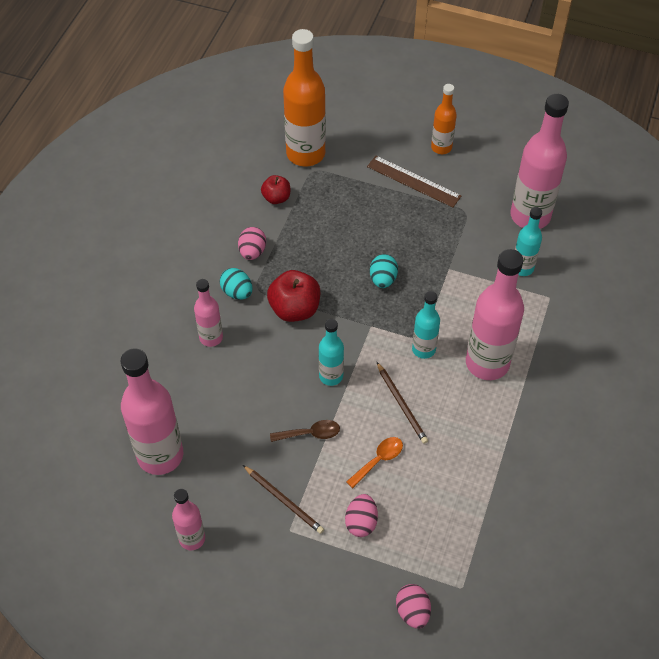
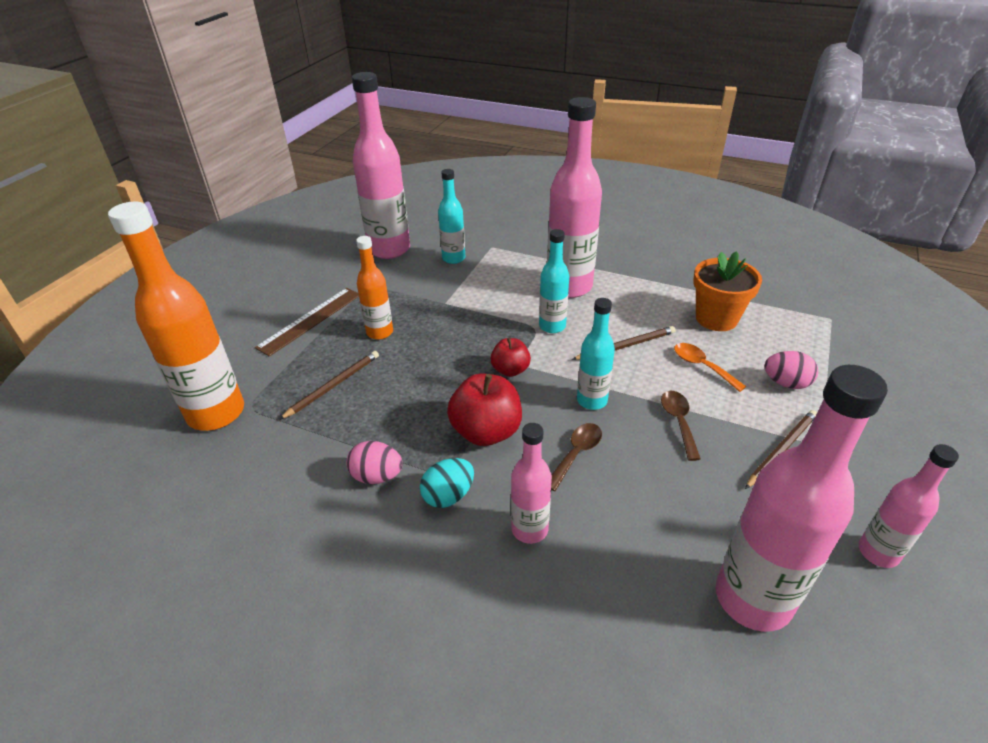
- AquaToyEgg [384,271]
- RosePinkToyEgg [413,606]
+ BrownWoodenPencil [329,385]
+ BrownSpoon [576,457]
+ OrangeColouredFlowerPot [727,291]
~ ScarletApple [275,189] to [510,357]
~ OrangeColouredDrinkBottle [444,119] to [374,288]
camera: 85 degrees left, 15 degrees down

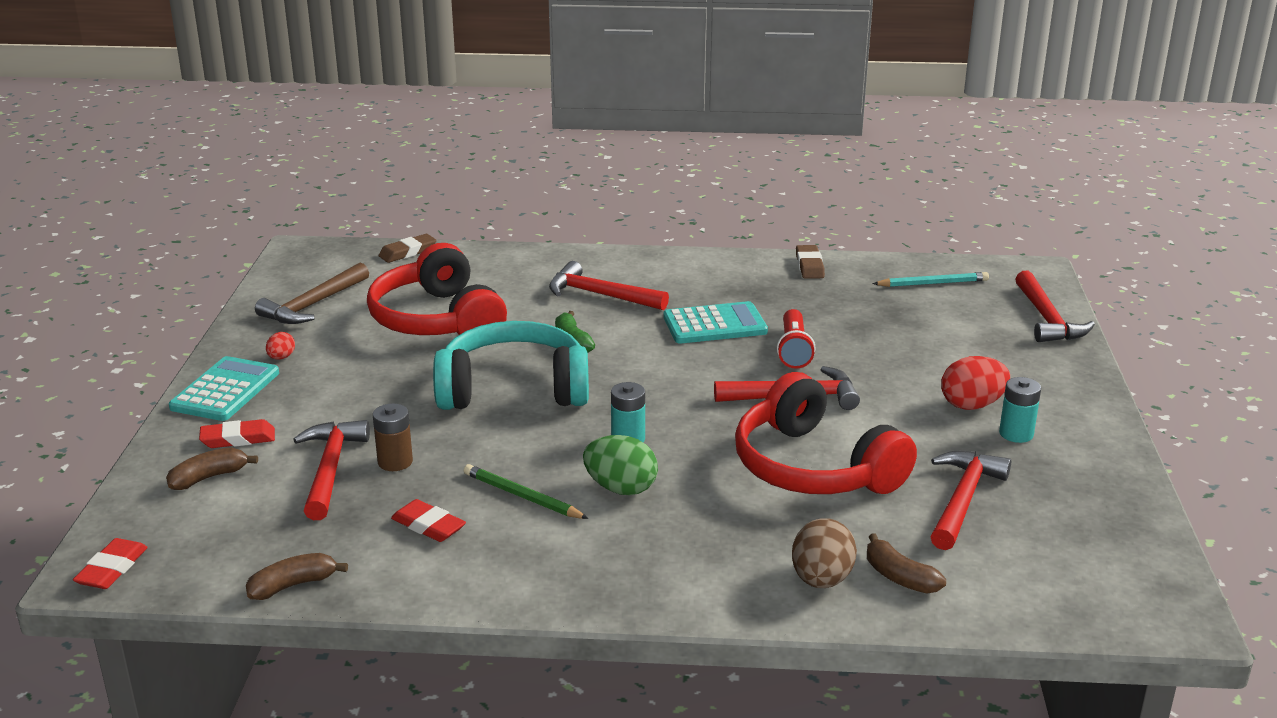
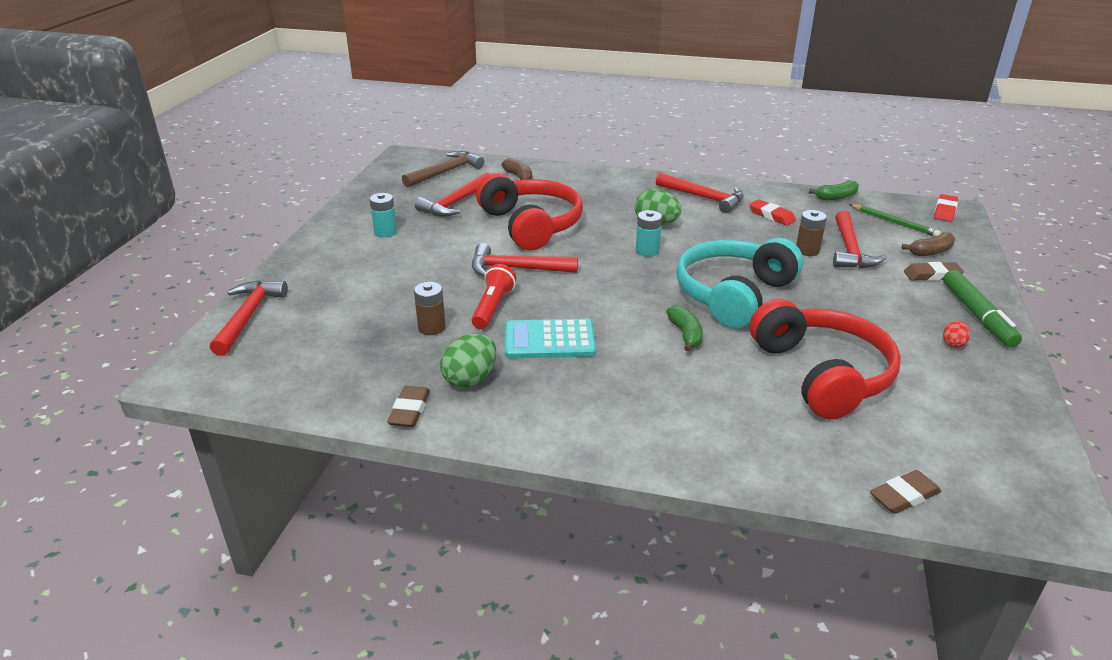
- BrownToyEgg [824,553]
- AquaWoodenPencil [930,279]
- ScarletToyEgg [975,383]
+ BrownBattery [430,308]
+ EmeraldToyEgg [468,361]
~ BrownHammer [312,293] to [443,169]
~ EmeraldWoodenPencil [526,491] to [895,220]
~ ScarletHammer [609,285] to [700,193]
~ AquaAddingMachine [224,388] to EmeraldMarker [982,308]
~ ScarletGumEraser [237,433] to BrownGumEraser [934,271]
~ BrownToyBanana [297,576] to EmeraldToyBanana [834,190]
~ AquaHeadphones [511,365] = [739,283] 120 degrees clockwise
camera: 170 degrees left, 5 degrees up

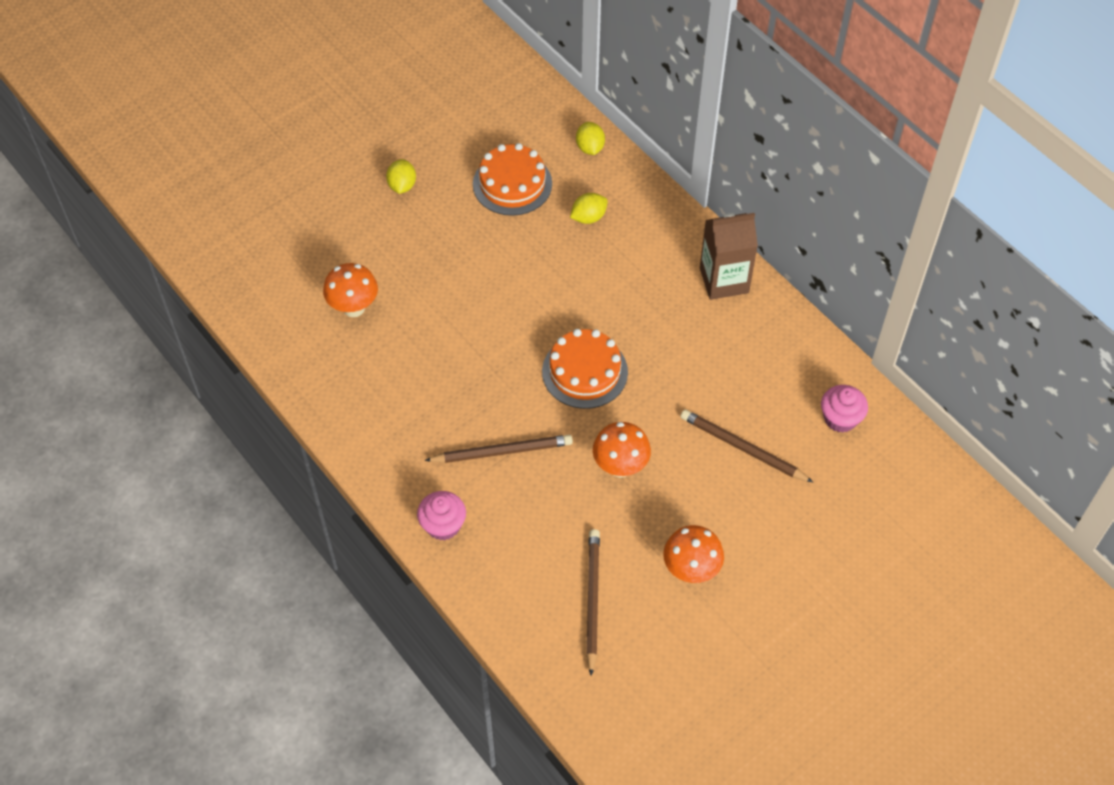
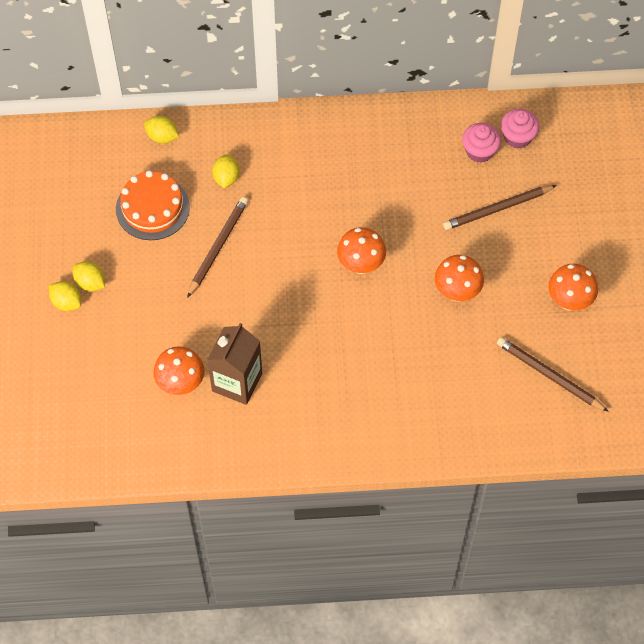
+ YellowLemon [65,296]
~ RosePinkCupcake [441,515] to [481,143]
~ BrownWoodenPencil [498,449] to [217,247]
~ BrownMilkCarton [729,256] to [234,364]
~ OrangeColouredLayerCake [585,369] to OrangeColouredMushroom [361,250]
camera: 55 degrees left, 5 degrees up

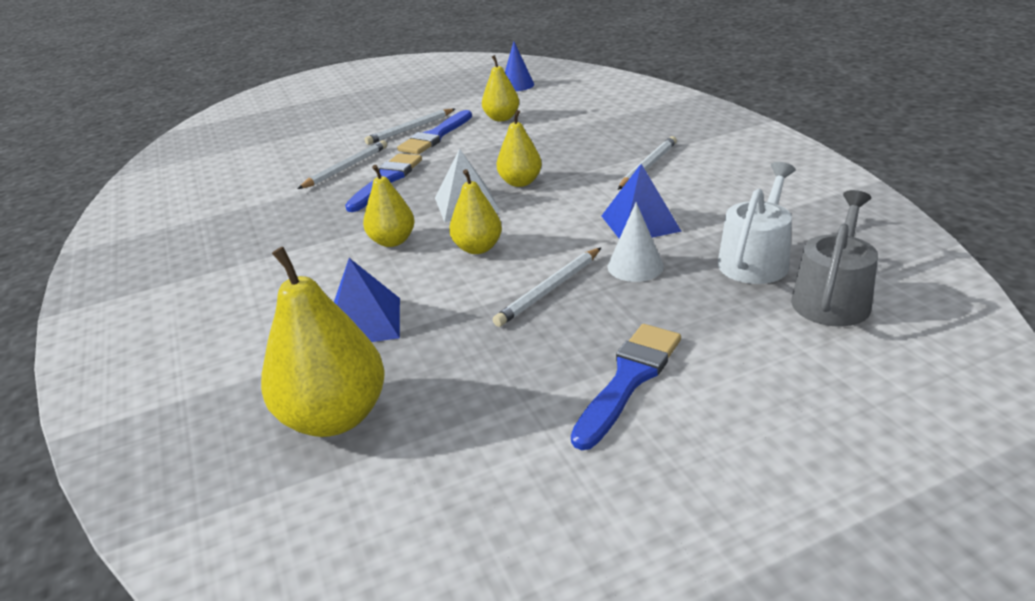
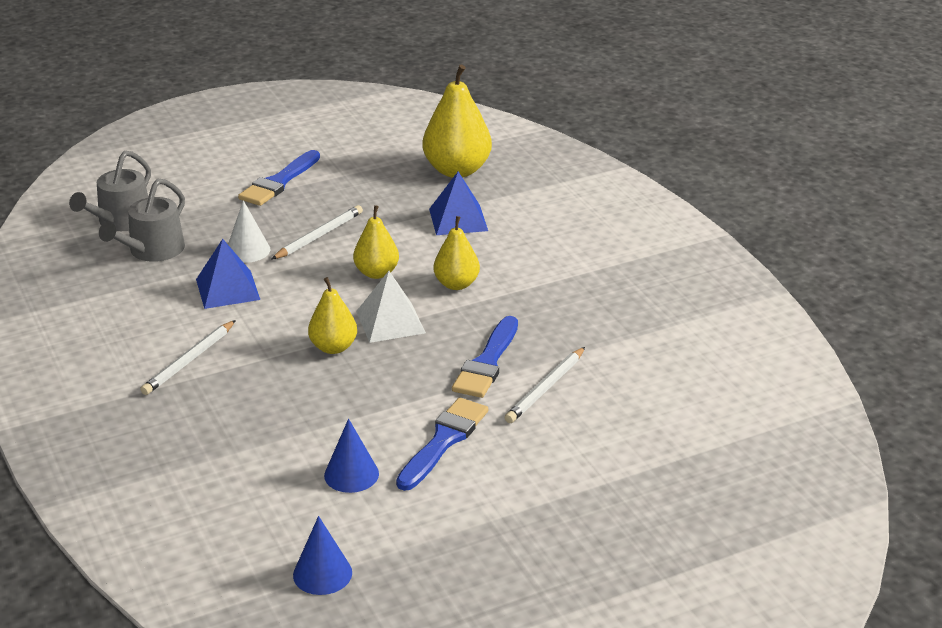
- PureWhiteWoodenPencil [410,127]
~ YellowPearFruit [500,88] to RoyalBlueCone [351,456]
~ PureWhiteWateringCan [757,223] to GrayWateringCan [142,220]
camera: 175 degrees right, 0 degrees up

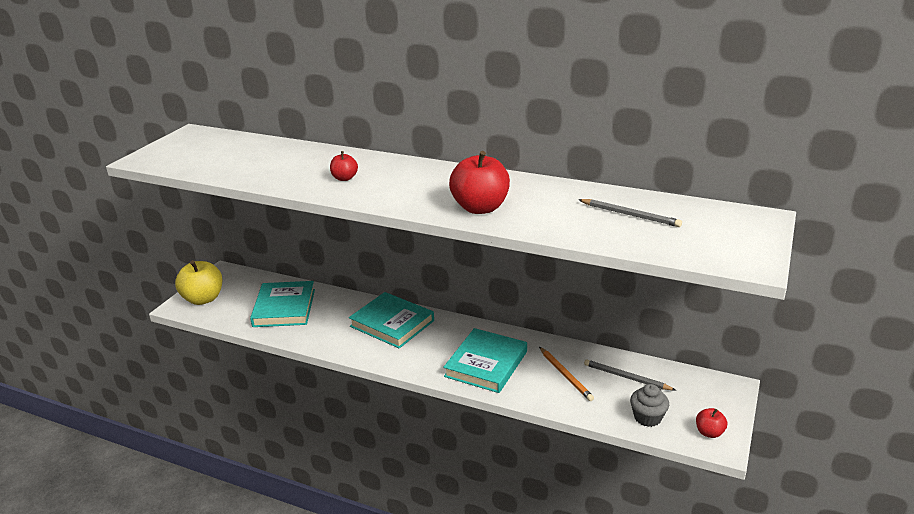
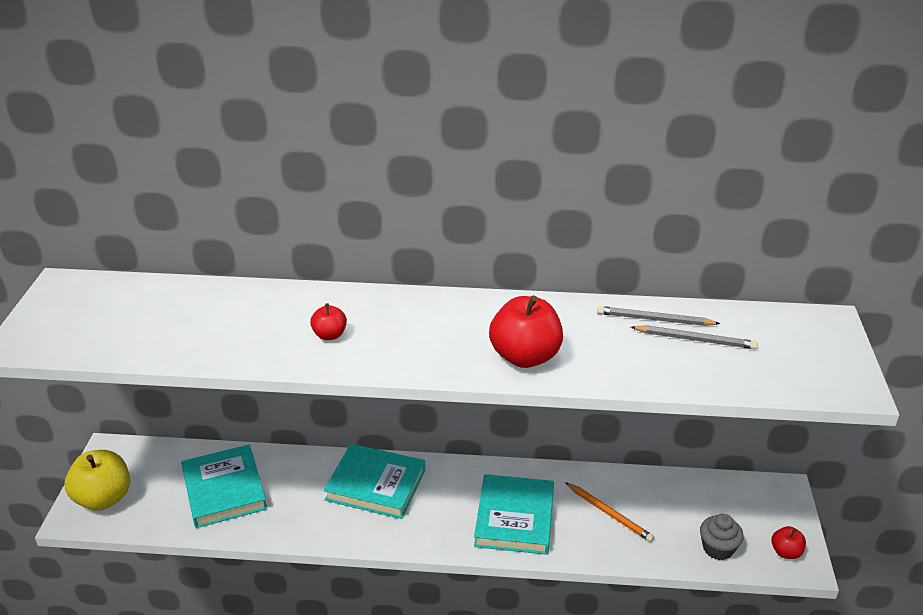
~ GrayWoodenPencil [630,374] to [659,316]
camera: 20 degrees left, 5 degrees up

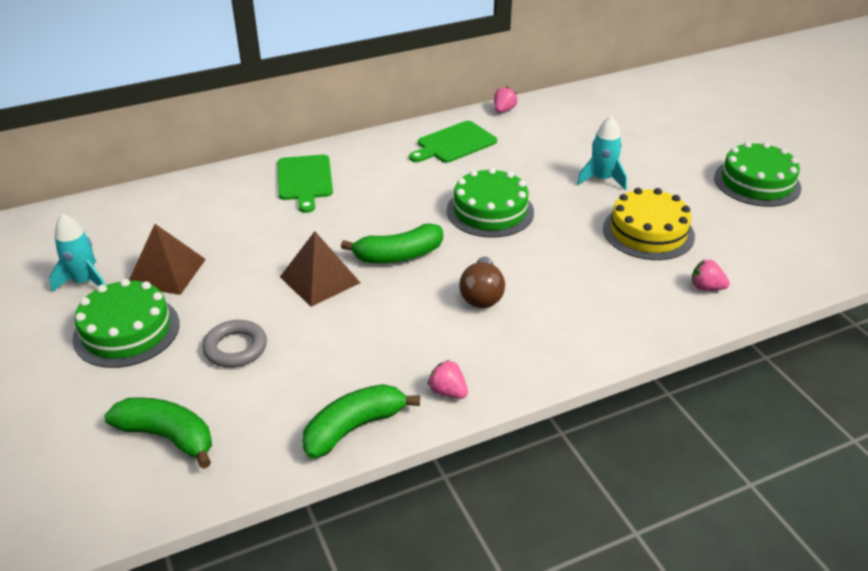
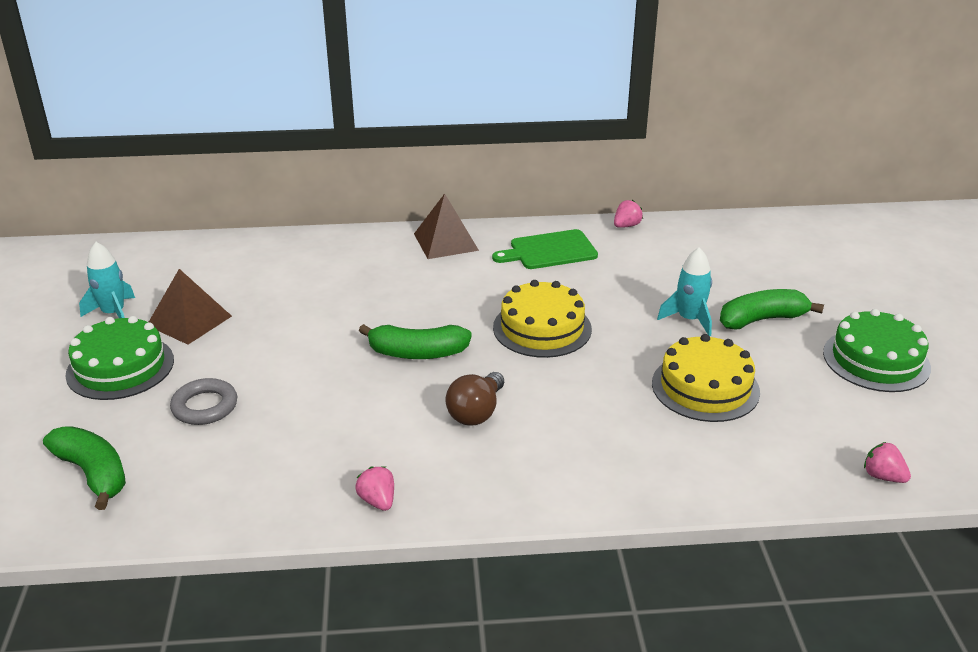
- EmeraldChoppingBoard [305,184]
~ BrownSolidPyramid [320,269] to [446,226]
~ EmeraldToyBanana [361,421] to [772,309]
~ RosePinkStrawberry [711,275] to [887,462]
~ EmeraldLayerCake [490,203] to YellowLayerCake [542,319]
camera: 20 degrees right, 5 degrees down

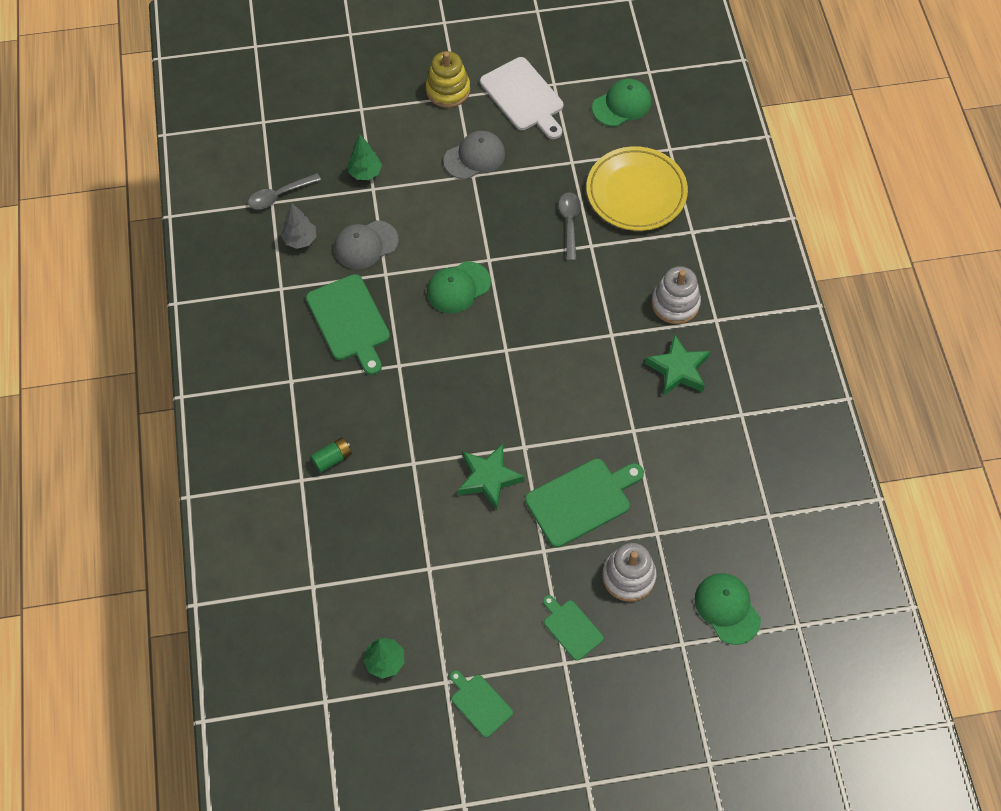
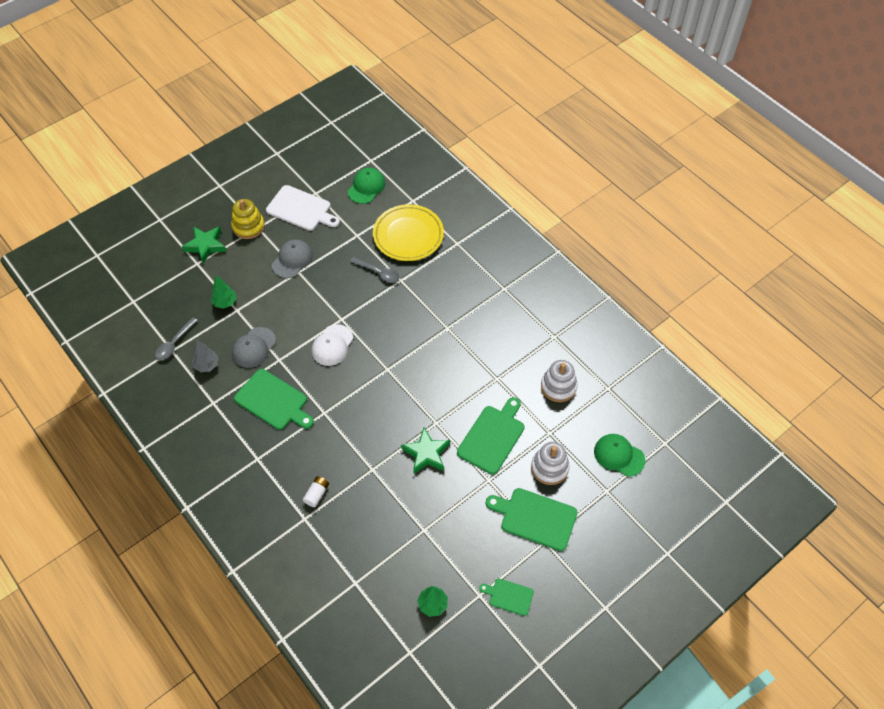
~ EmeraldStarShape [677,365] to [204,245]
~ PureWhiteStackingToy [676,295] to [559,381]
~ EmeraldBattery [331,455] to PureWhiteBattery [316,491]
~ EmeraldCap [459,287] to PureWhiteCap [332,345]
~ GraySpoon [570,226] = [375,270] 150 degrees clockwise
~ EmeraldChoppingBoard [573,628] = [532,519] x1.77
camera: 30 degrees left, 5 degrees down

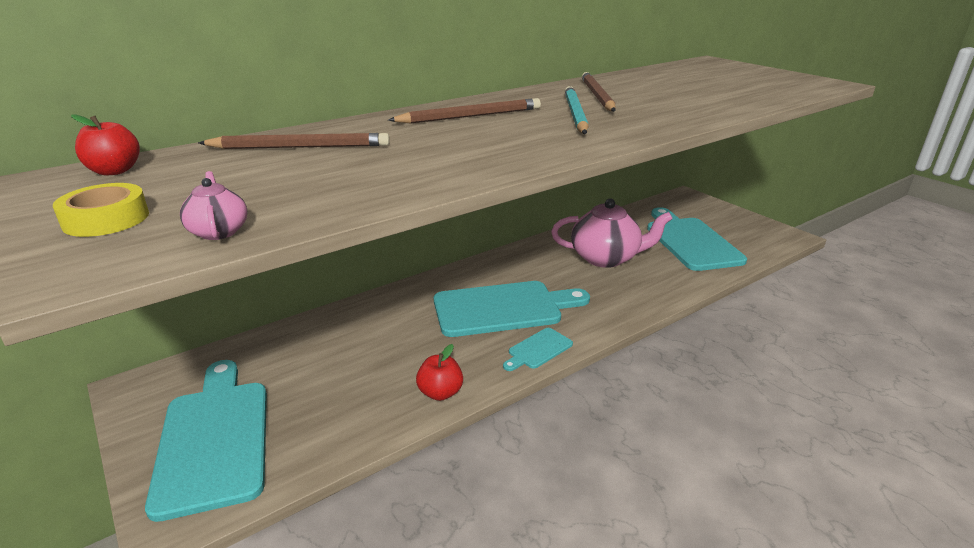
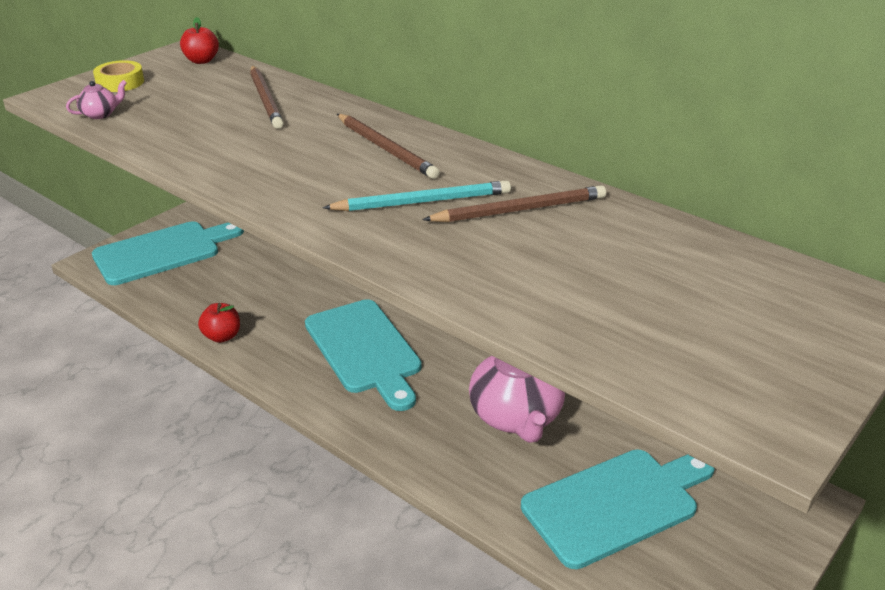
- AquaChoppingBoard [538,349]
camera: 75 degrees right, 5 degrees up

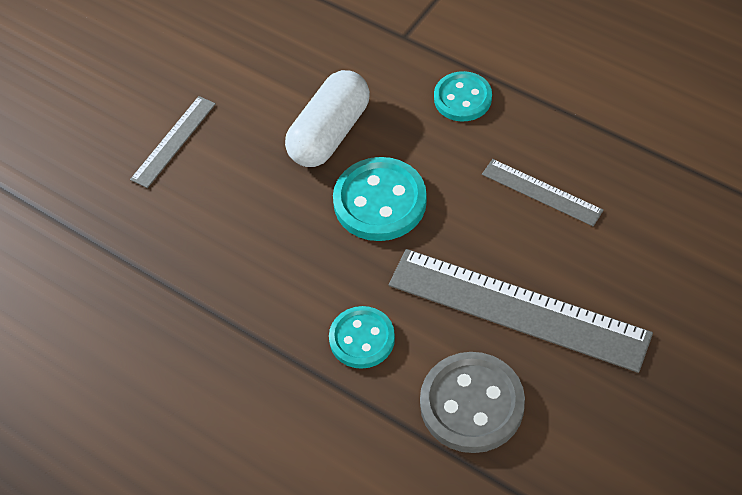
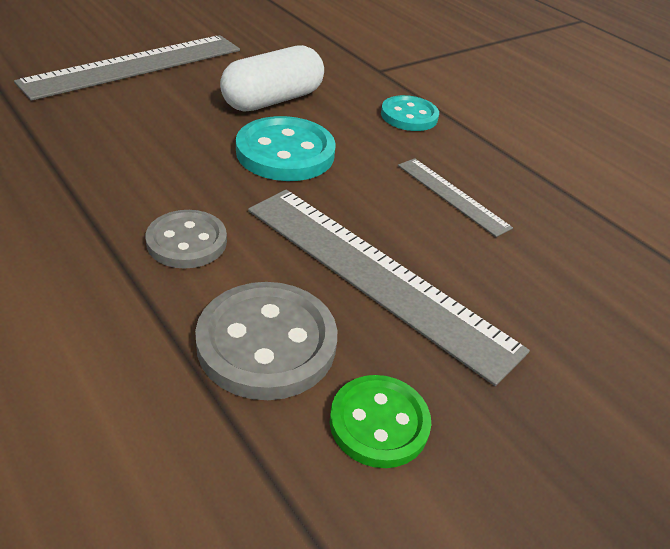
+ EmeraldButton [380,421]
~ AquaButton [362,337] to GrayButton [186,239]
~ GrayRuler [173,142] = [127,68] x1.97
camera: 10 degrees right, 15 degrees down

